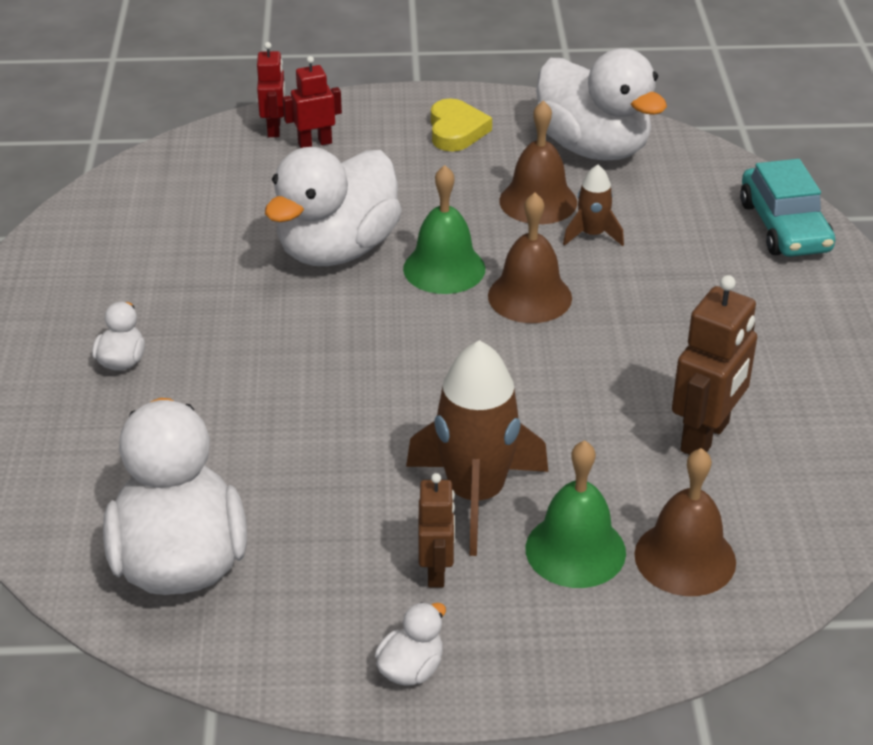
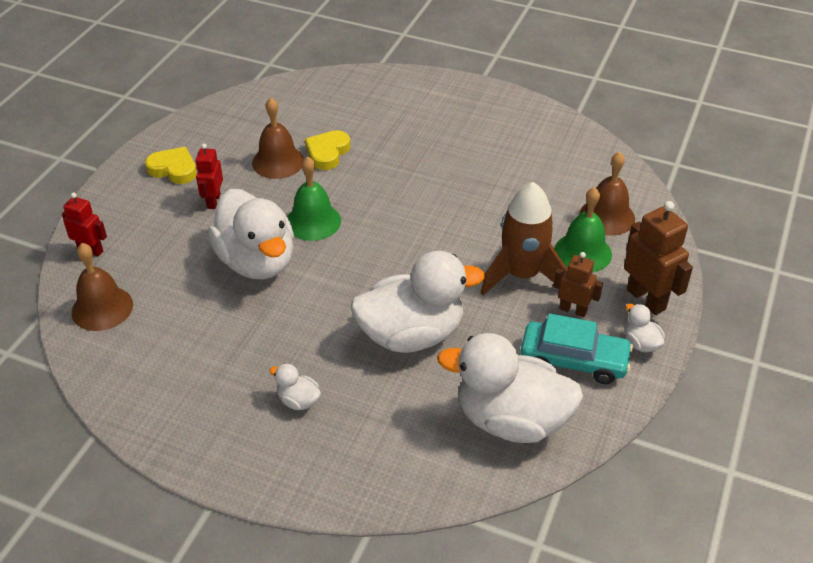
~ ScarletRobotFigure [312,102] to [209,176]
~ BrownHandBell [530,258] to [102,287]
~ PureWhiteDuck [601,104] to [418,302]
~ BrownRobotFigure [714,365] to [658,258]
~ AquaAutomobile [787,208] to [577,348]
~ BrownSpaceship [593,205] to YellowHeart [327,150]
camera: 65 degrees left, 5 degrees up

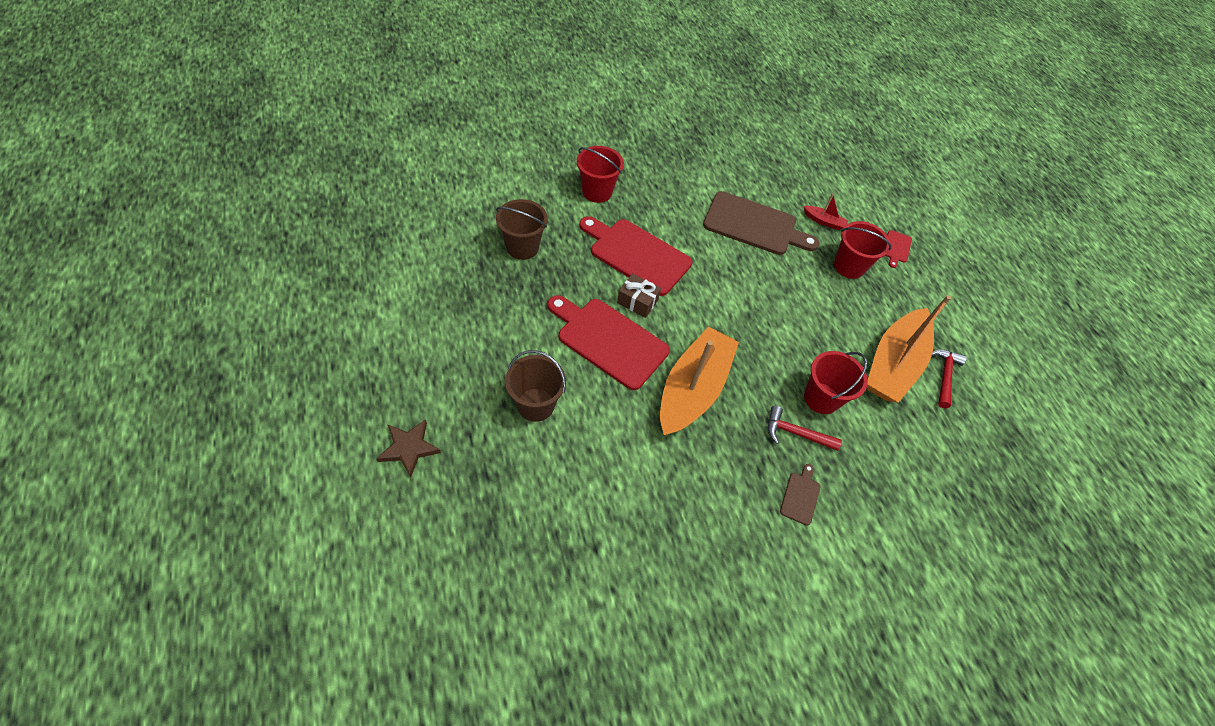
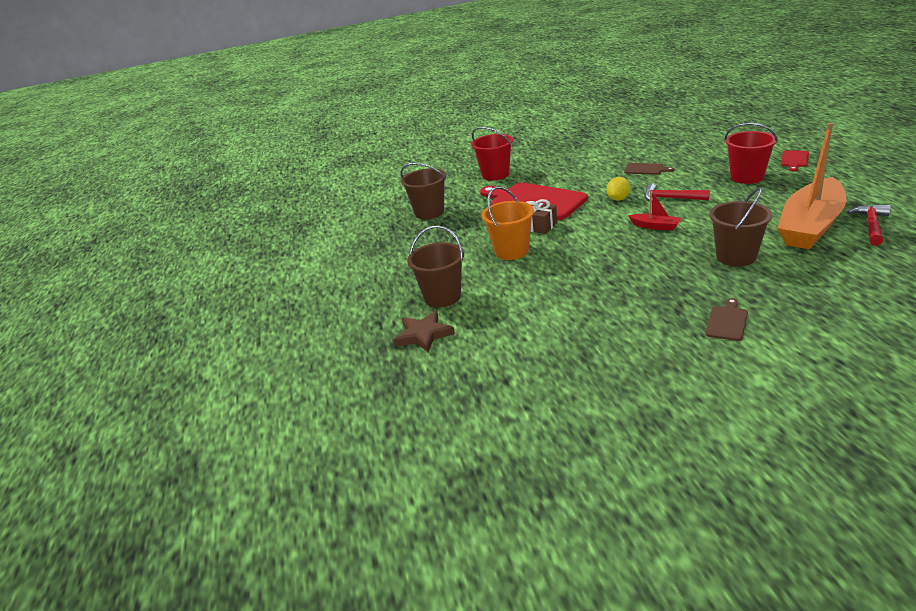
- OrangeColouredSailboat [699,381]
+ YellowLemon [618,189]
~ BrownStarShape [408,448] to [424,332]
~ ScarletHammer [805,428] to [677,192]
~ ScarletSailboat [826,211] to [654,210]
~ ScarletChoppingBoard [609,342] to OrangeColouredPail [508,223]
~ ScarletPail [836,382] to BrownPail [740,227]
~ BrownChoppingBoard [761,223] = [649,169] x0.43
camera: 15 degrees right, 25 degrees down

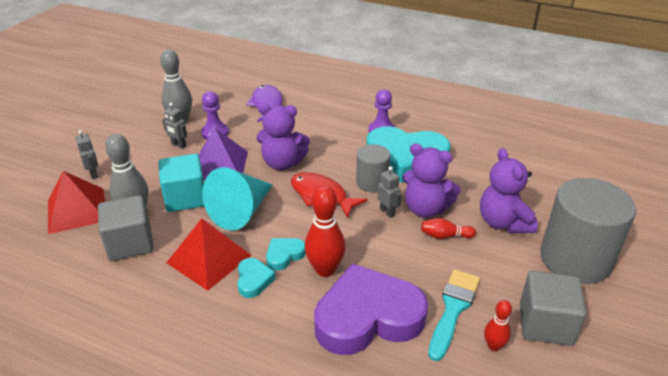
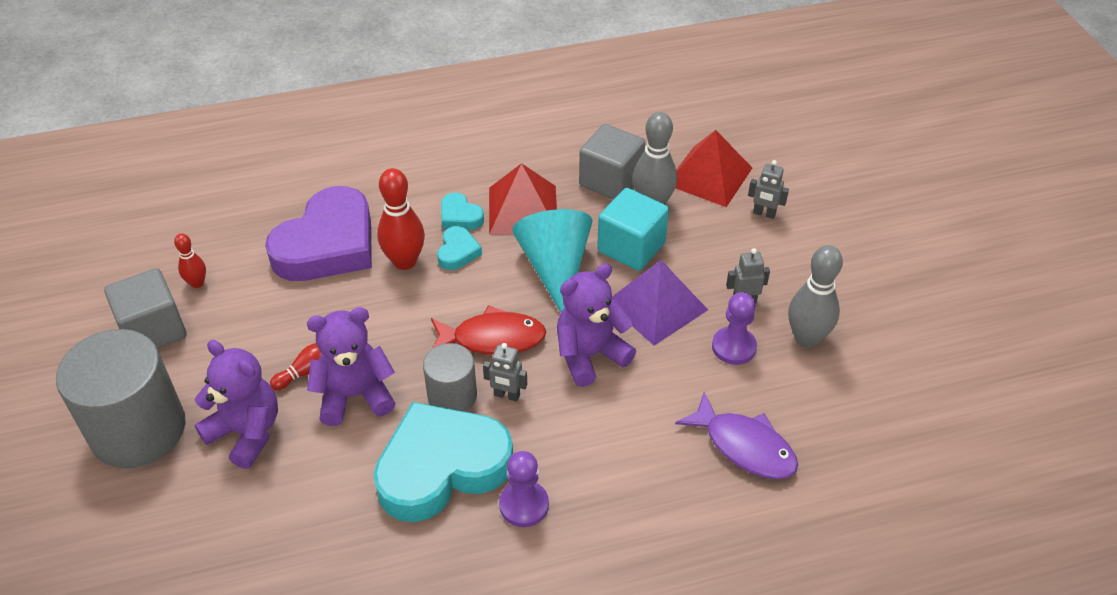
- AquaPaintbrush [454,315]
~ GrayRobotFigure [389,192] to [505,372]
camera: 140 degrees right, 10 degrees up

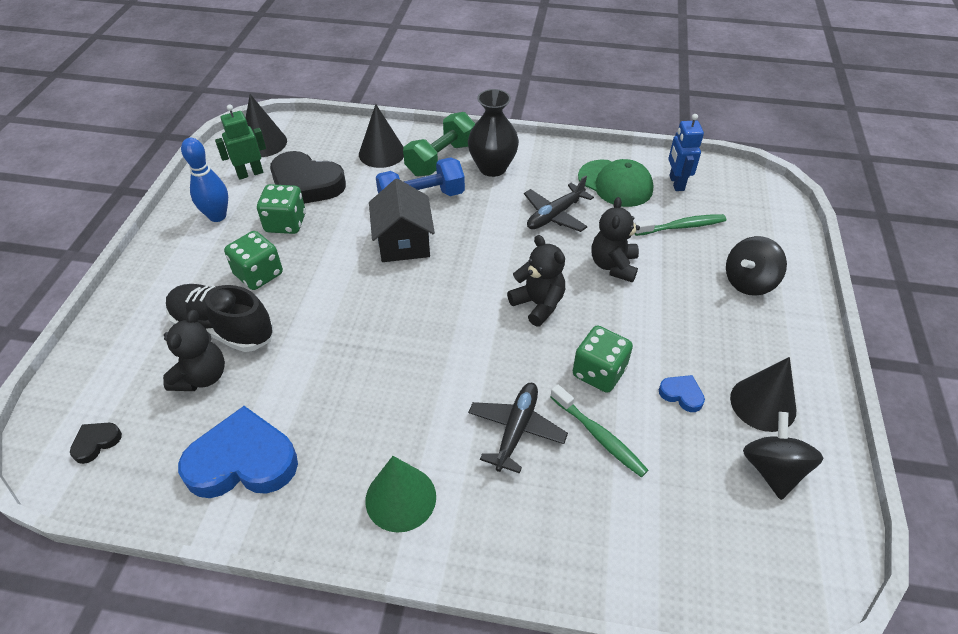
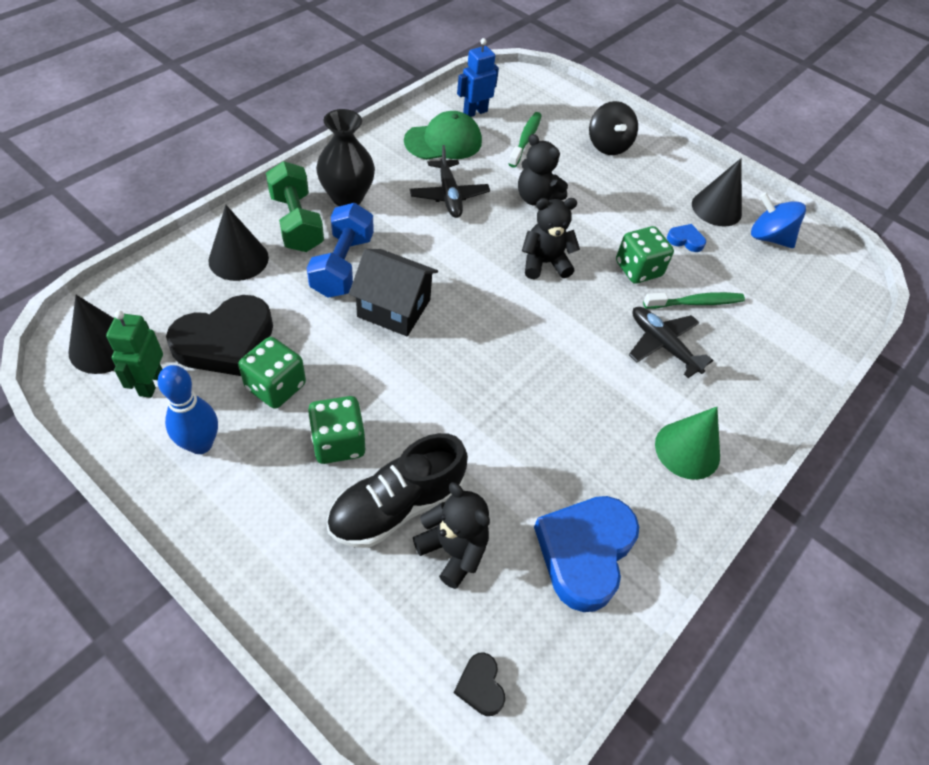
~ EbonySpinningTop [783,456] to RoyalBlueSpinningTop [778,220]
~ RoyalBlueHeart [682,393] = [686,238] 45 degrees clockwise
~ RoyalBlueRobotFigure [686,152] = [478,77] 120 degrees clockwise
camera: 65 degrees left, 5 degrees up

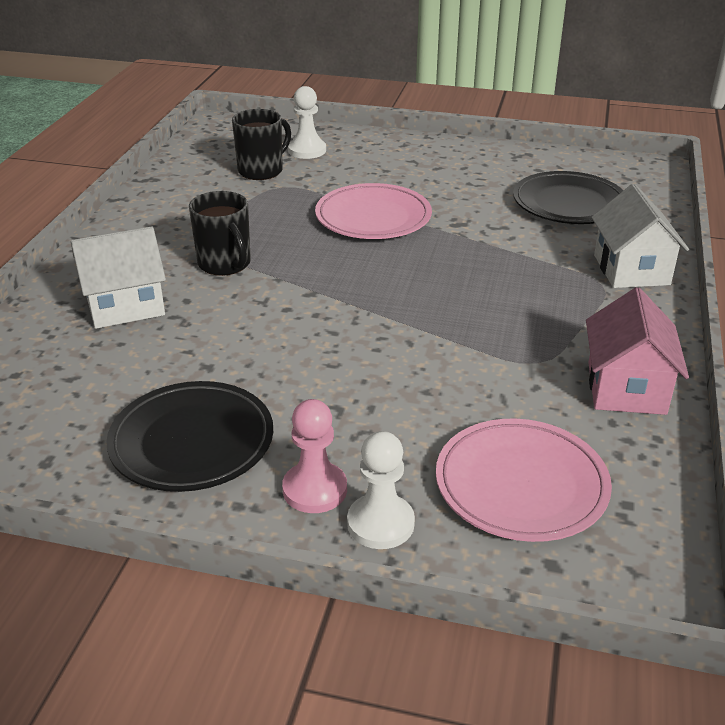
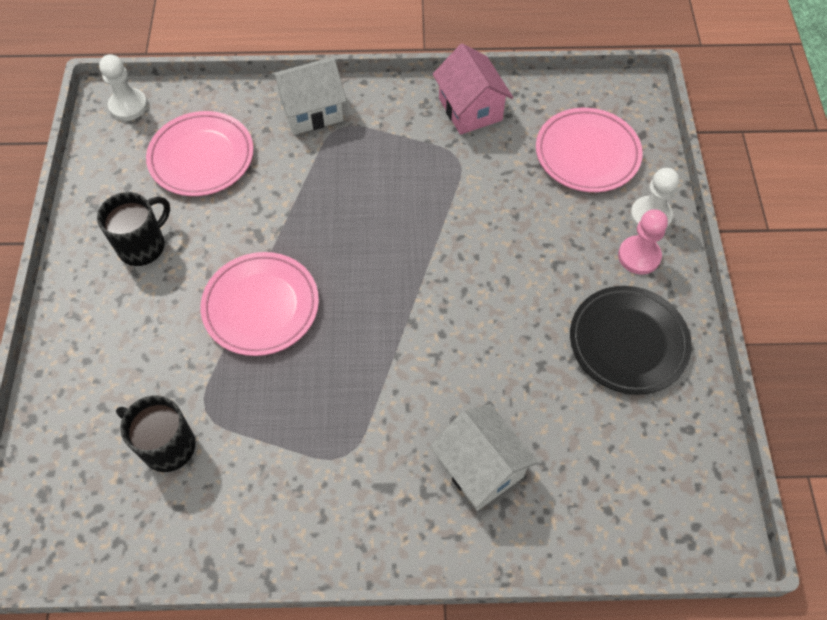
~ EbonyTeaMug [220,233] to [133,229]
~ PureWhiteGamePawn [307,122] to [123,87]
~ EbonyDinnerPlate [568,197] to RosePinkDinnerPlate [200,153]
~ RosePinkCottage [637,351] = [473,89] 75 degrees clockwise
camera: 105 degrees left, 25 degrees up

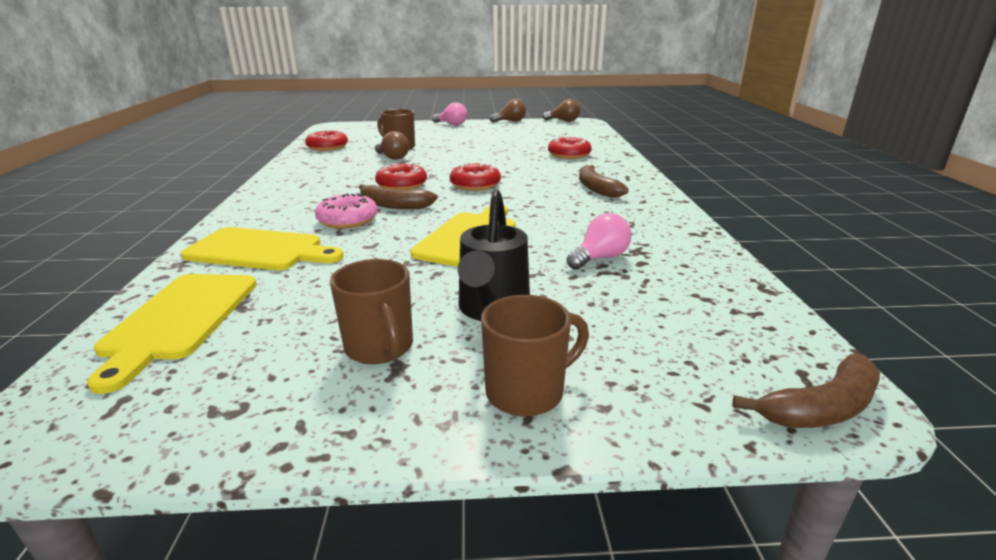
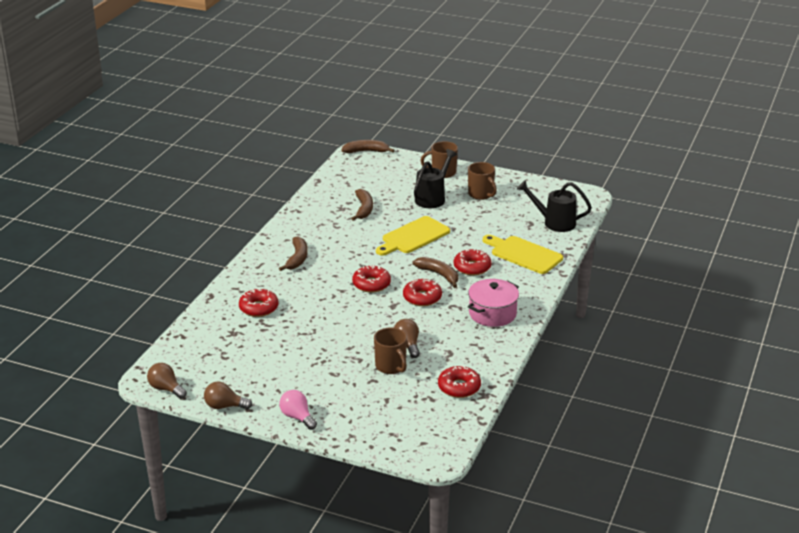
+ RosePinkStockpot [493,303]
~ YellowChoppingBoard [172,334] to EbonyWateringCan [554,206]
~ RosePinkBulb [599,241] to BrownToyBanana [362,205]
~ RosePinkDonut [346,211] to ScarletDonut [473,262]
~ BrownTeaMug [371,311] = [482,181] 150 degrees clockwise
camera: 155 degrees left, 5 degrees up

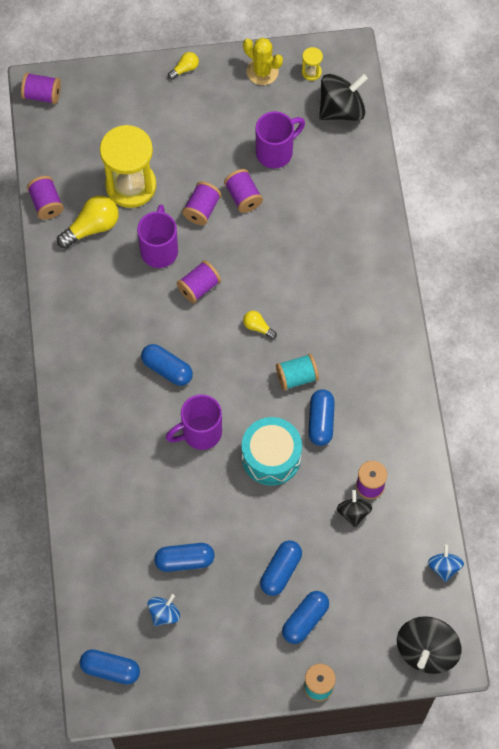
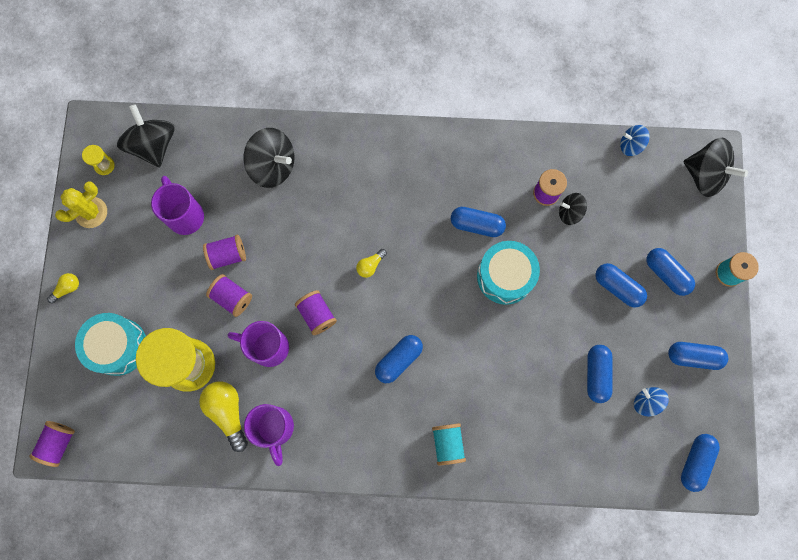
- PurpleSpool [45,198]
+ AquaToyDrum [110,344]
+ EbonySpinningTop [269,158]
+ RoyalBlueCapsule [698,356]
~ PurpleTeaMug [194,422] to [269,435]
~ AquaSpool [297,372] to [449,444]
~ YellowBulb [183,66] = [63,288] 75 degrees clockwise
camera: 80 degrees left, 10 degrees up

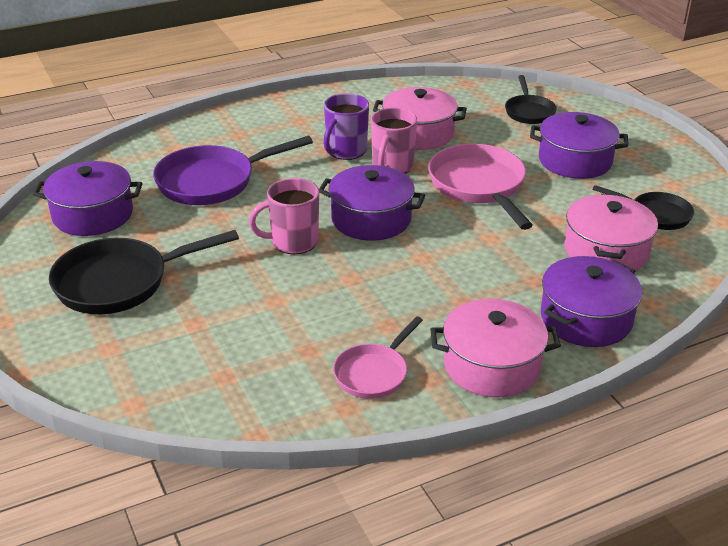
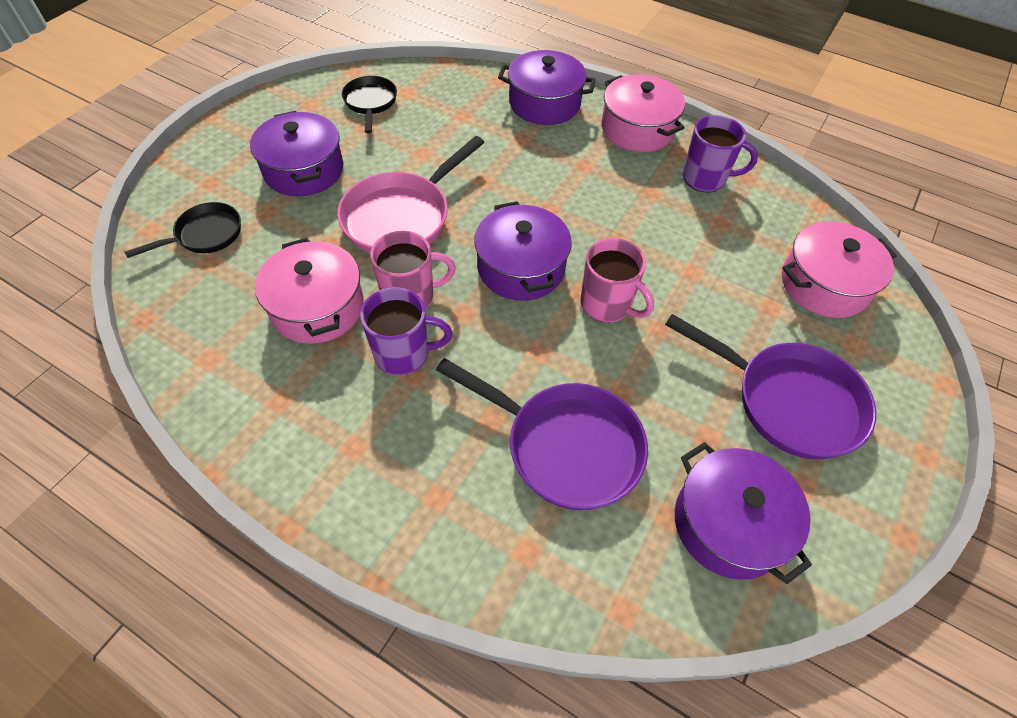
~ RosePinkStockpot [611,232] to [839,269]
~ RosePinkFryingPan [378,357] to PurpleTeaMug [720,153]
~ EbonyFryingPan [144,272] to PurpleFryingPan [770,386]
camera: 125 degrees left, 20 degrees up

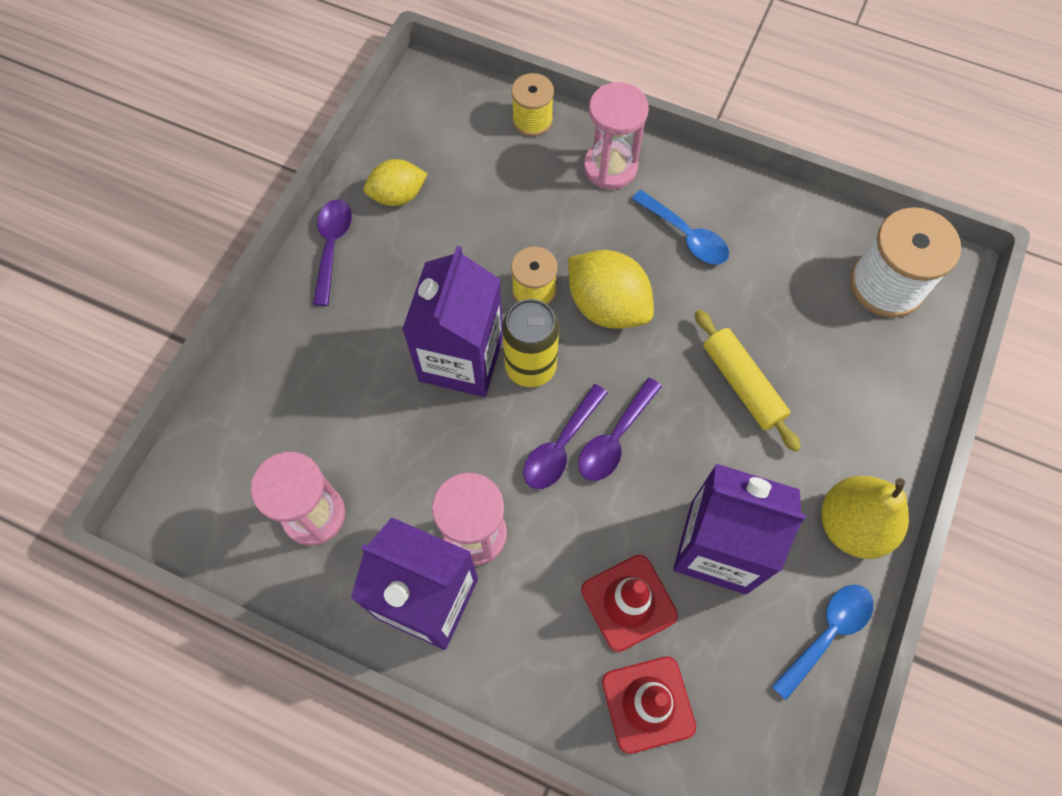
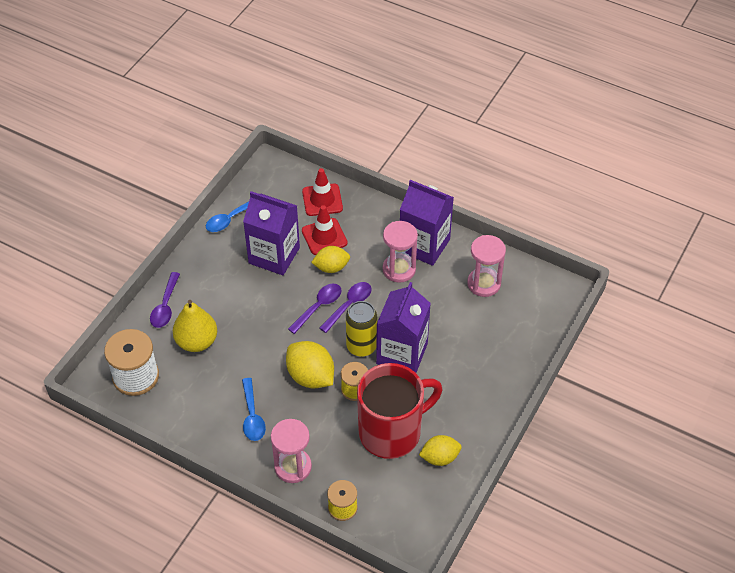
- YellowPastryRoller [748,381]
+ YellowLemon [330,259]
+ ScarletTeaMug [399,411]
~ PurpleSpoon [332,252] to [165,300]
~ YellowPearFruit [865,517] to [195,326]
~ RoyalBlueSpoon [680,227] = [254,409] 150 degrees counterclockwise
camera: 175 degrees left, 15 degrees down

